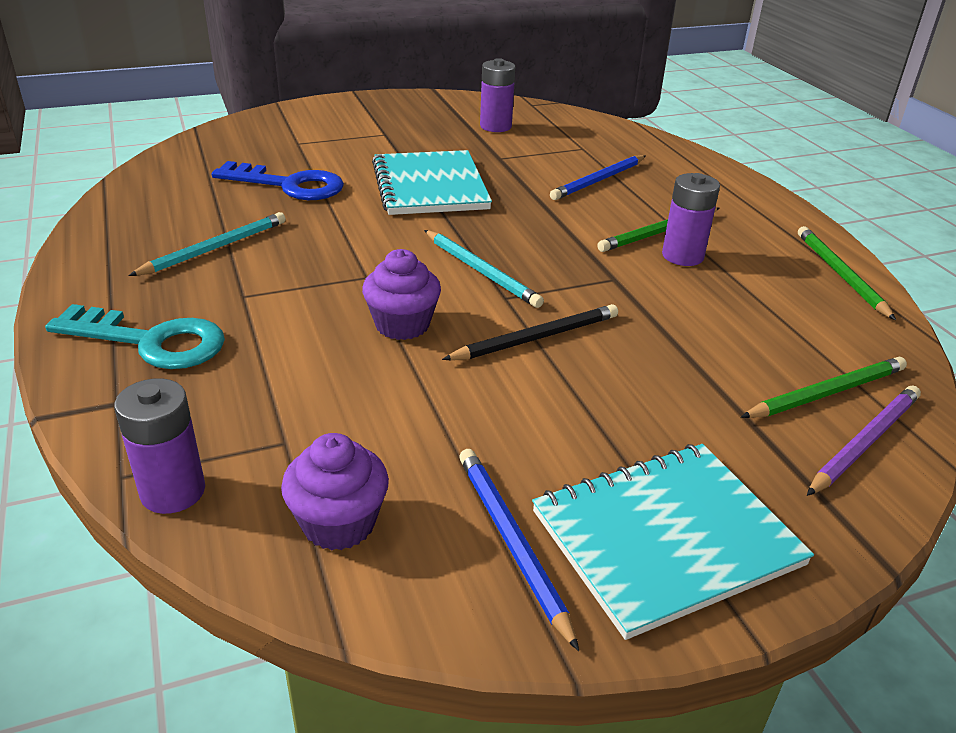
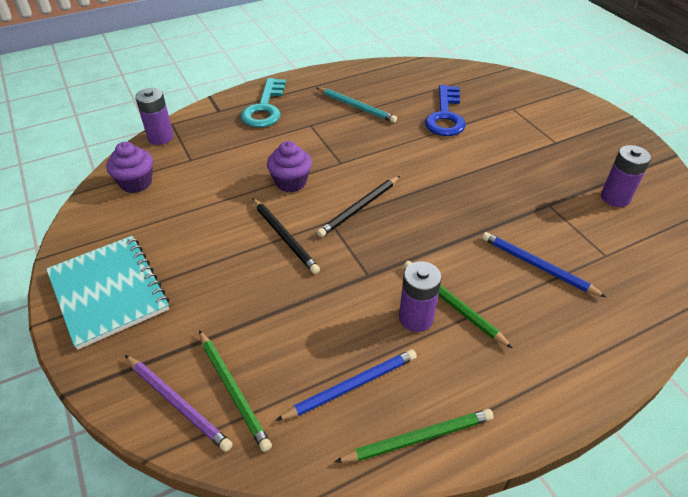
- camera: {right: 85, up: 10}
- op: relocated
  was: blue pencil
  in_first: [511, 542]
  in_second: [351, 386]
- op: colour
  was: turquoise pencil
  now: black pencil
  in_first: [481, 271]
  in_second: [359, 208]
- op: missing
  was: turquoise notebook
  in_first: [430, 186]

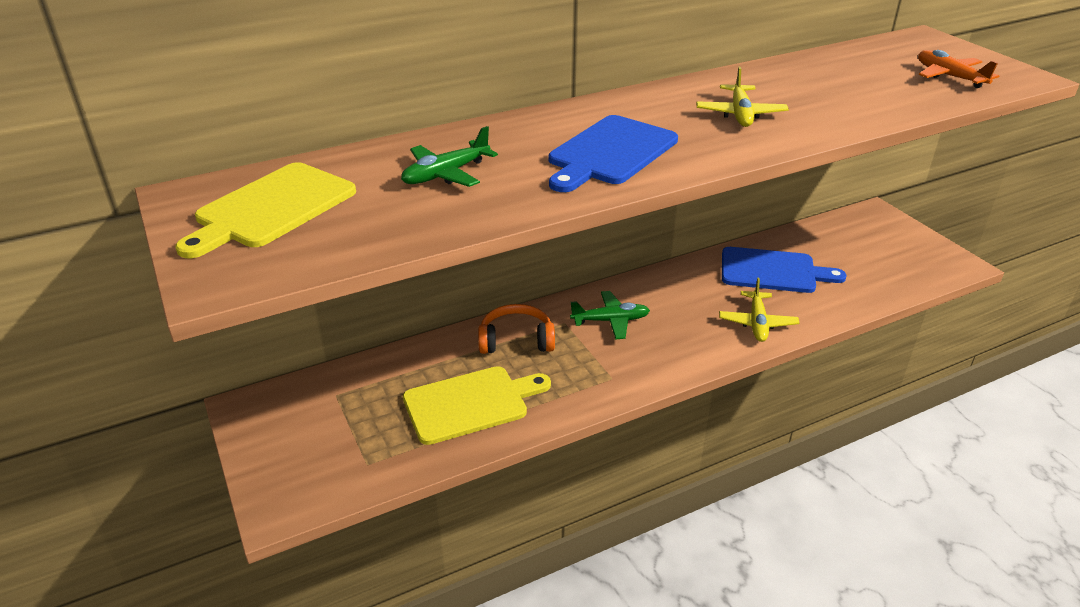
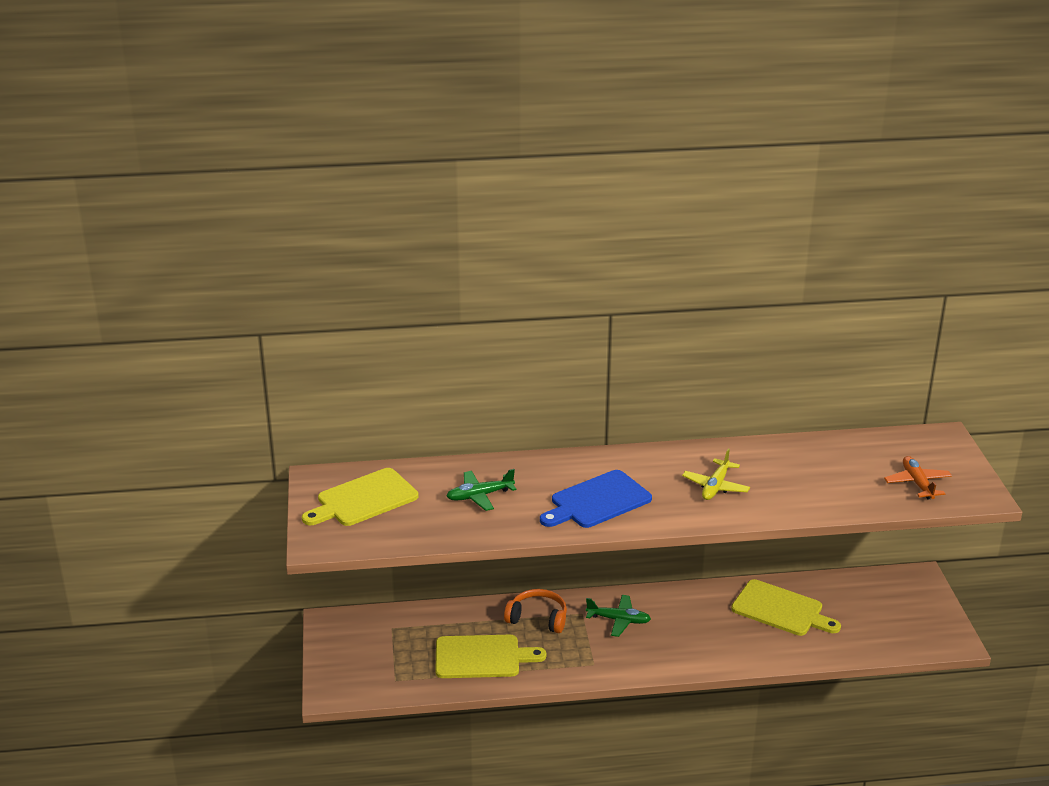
- camera: {right: 20, up: -5}
- op: colour
  was: blue cutting board
  now: yellow cutting board
  in_first: [773, 271]
  in_second: [781, 610]
- op: missing
  was: yellow plane
  in_first: [757, 323]

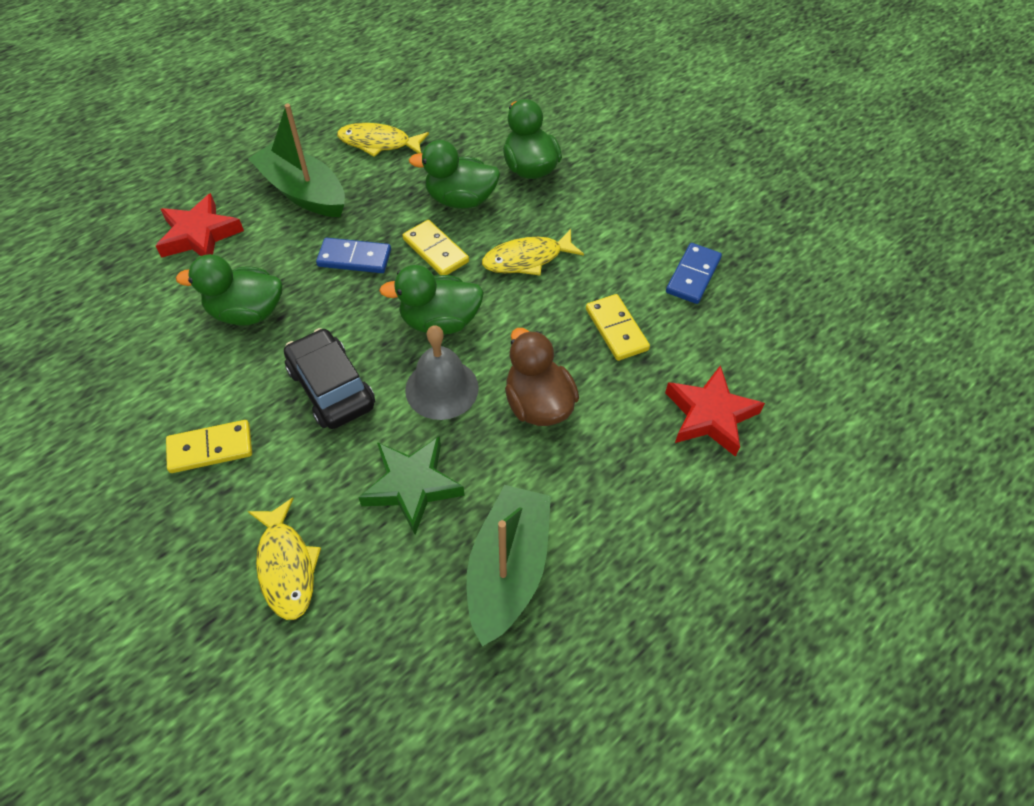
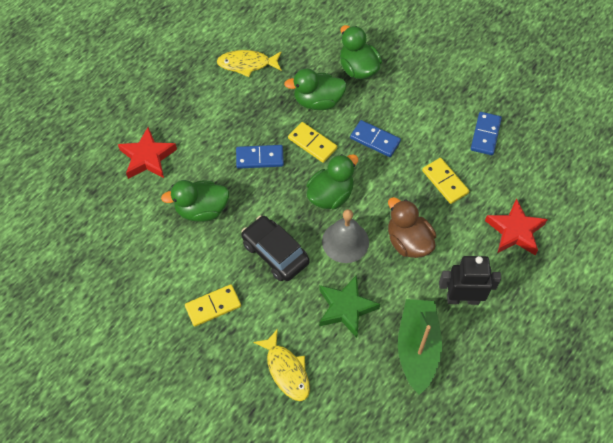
- camera: {right: -10, up: 5}
- op: spun
  was: green duck
  in_first: [440, 321]
  in_second: [330, 195]
  clockwise: 150
- op: exchanged
  was: yellow fish
  now: blue domino
  in_first: [527, 259]
  in_second: [375, 140]
- op: appeared
  now: black robot
  in_second: [462, 299]
- op: missing
  was: green boat
  in_first: [303, 192]

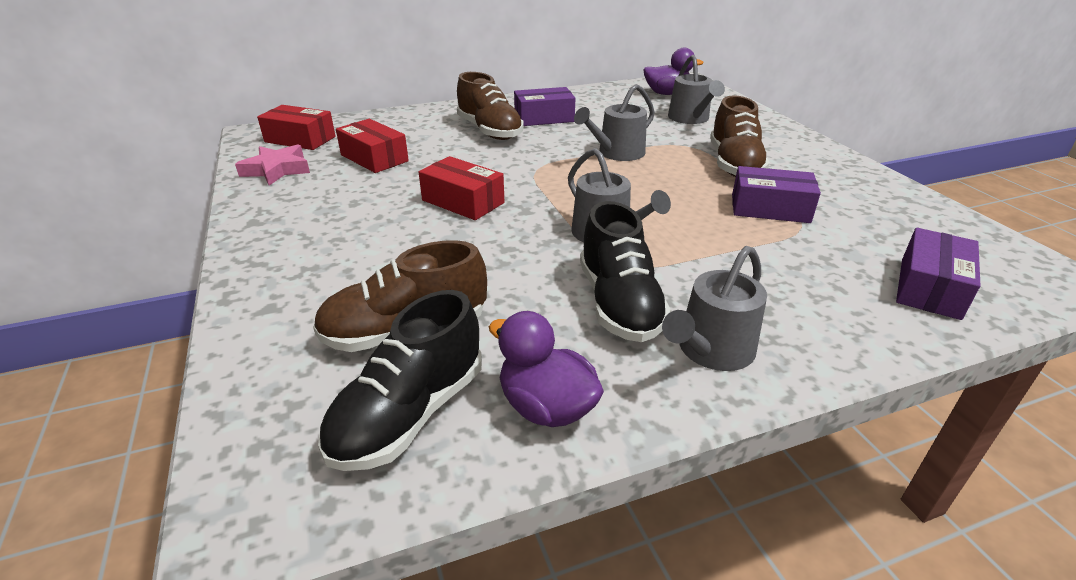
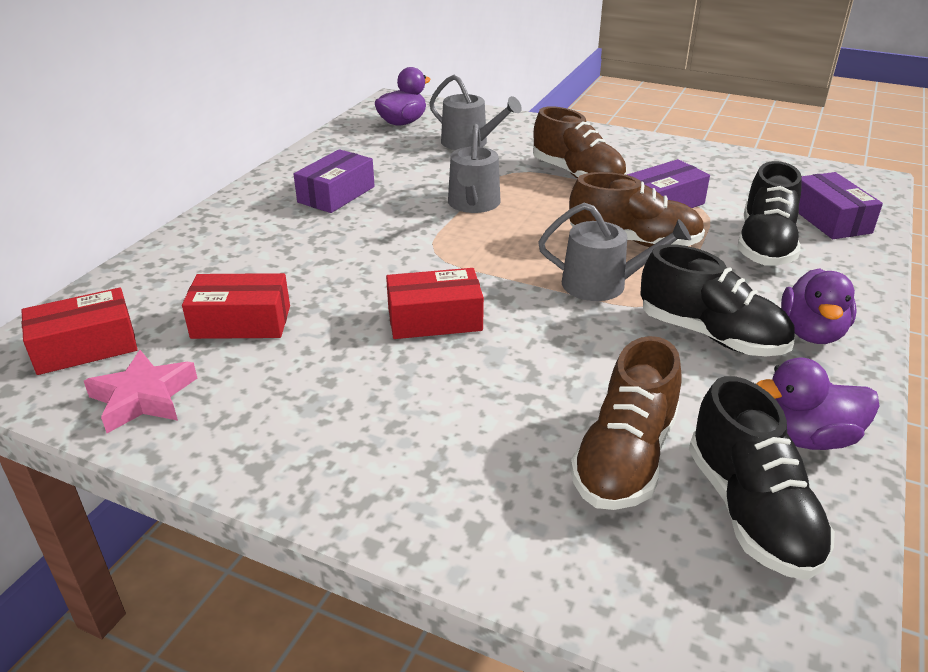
- camera: {right: -45, up: 0}
- op: relocated
  was: brown shoe
  in_first: [489, 131]
  in_second: [634, 242]
- op: appeared
  now: black shoe
  in_second: [765, 245]
- op: exchanged
  was: grey watering can
  now: purple duck
  in_first: [711, 350]
  in_second: [811, 333]

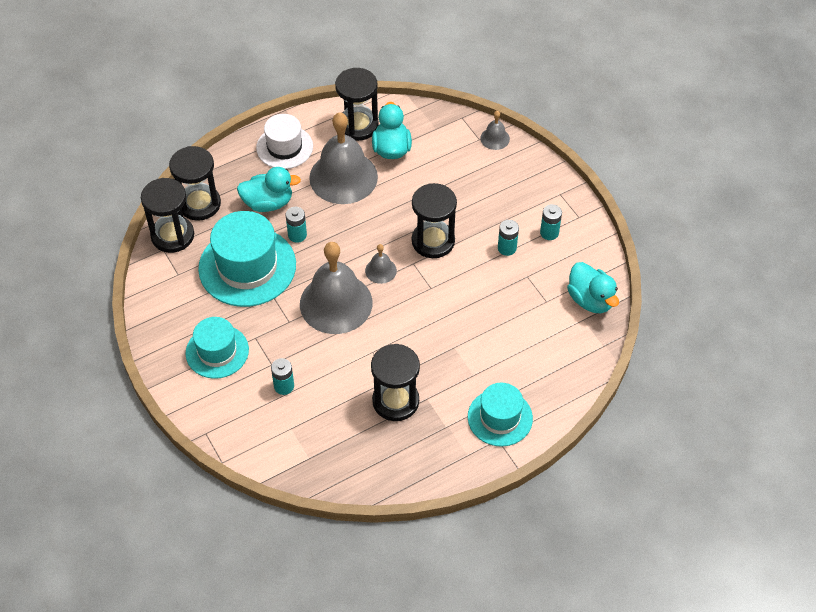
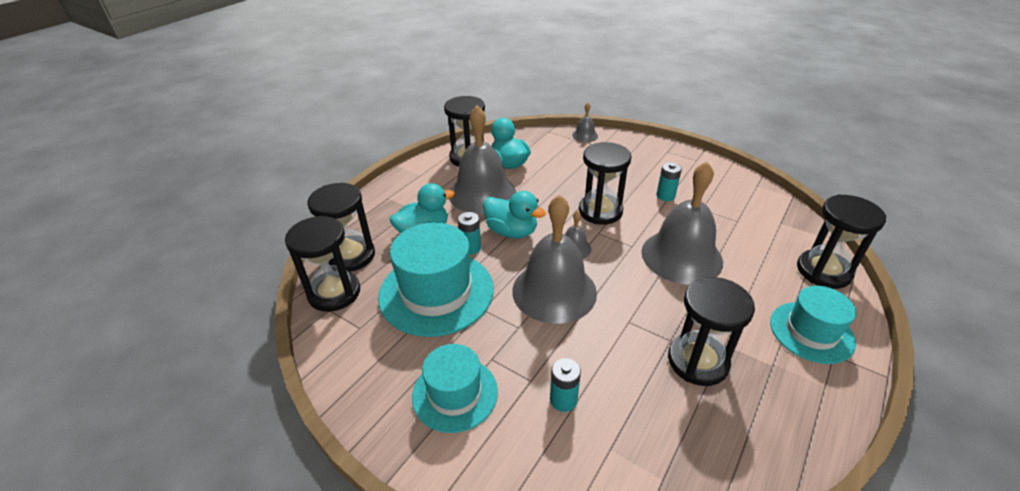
- camera: {right: -25, up: -15}
- op: relocated
  was: turquoise duck
  in_first: [590, 300]
  in_second: [512, 231]
- op: appeared
  now: grey bell
  in_second: [681, 256]
- op: appeared
  now: black hourglass
  in_second: [823, 271]
- op: missing
  was: white hat
  in_first: [284, 147]
- op: missing
  was: turquoise battery
  in_first: [549, 233]

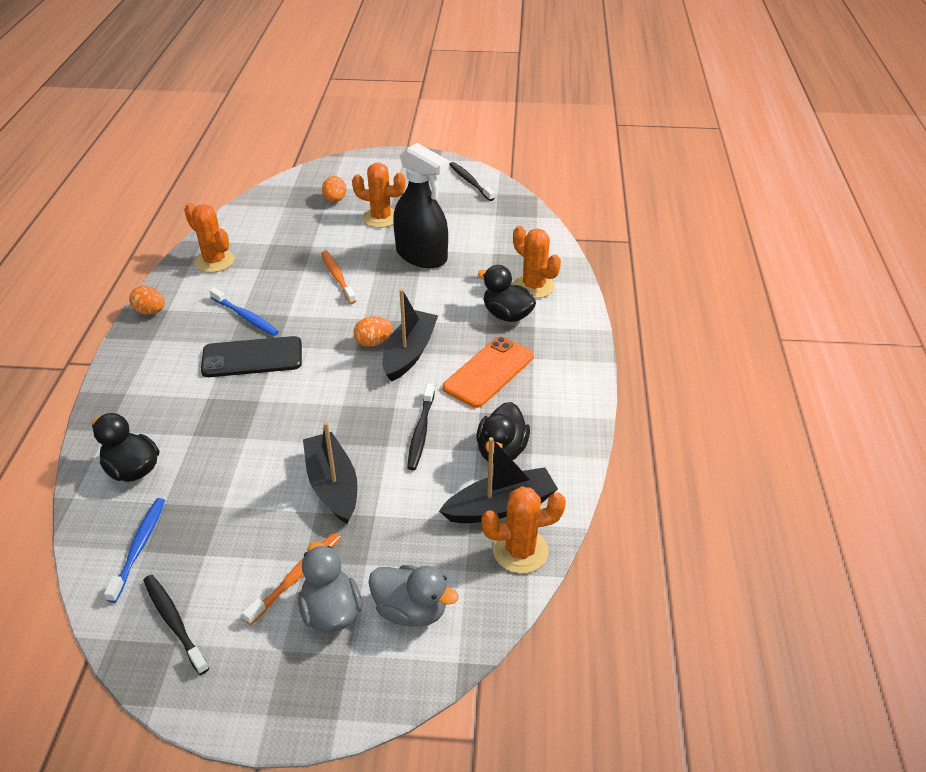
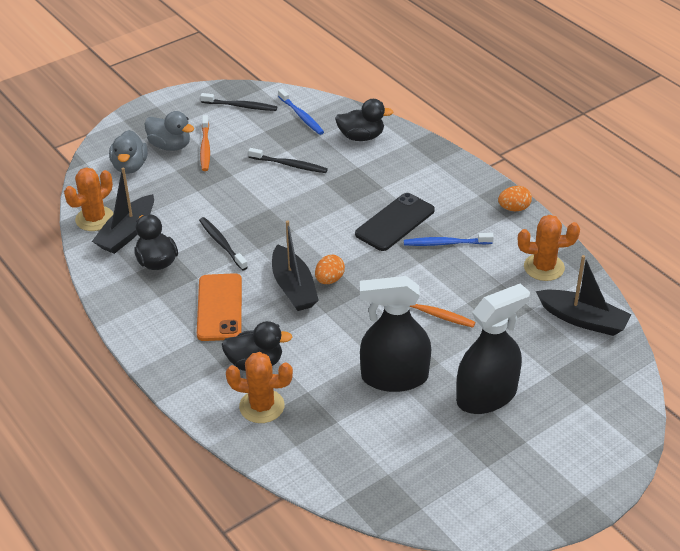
- camera: {right: 140, up: 0}
- op: spun
  was: grey duck
  in_first: [411, 610]
  in_second: [130, 166]
  clockwise: -75
- op: relocated
  was: black toothbrush
  in_first: [470, 182]
  in_second: [289, 165]
- op: exchanged
  was: orange cactus
  now: black spray bottle
  in_first: [381, 218]
  in_second: [486, 396]
- op: relocated
  was: black boat
  in_first: [332, 485]
  in_second: [583, 320]
- op: missing
  was: orange egg
  in_first: [335, 200]

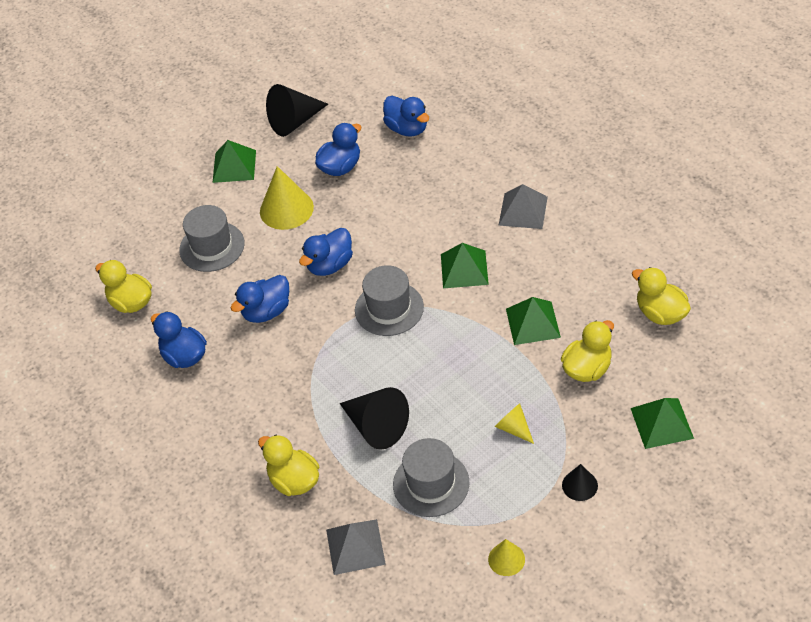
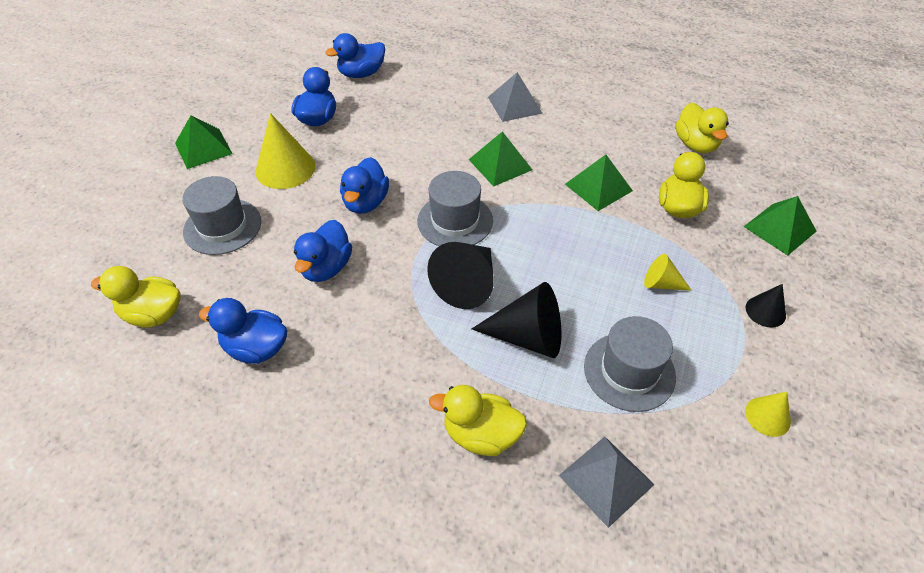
- camera: {right: -35, up: 0}
- op: spun
  was: blue duck
  in_first: [407, 129]
  in_second: [361, 74]
  clockwise: 135
- op: relocated
  was: black cone
  in_first: [294, 121]
  in_second: [467, 284]
- op: spun
  was: yellow duck
  in_first: [660, 313]
  in_second: [695, 144]
  clockwise: -120

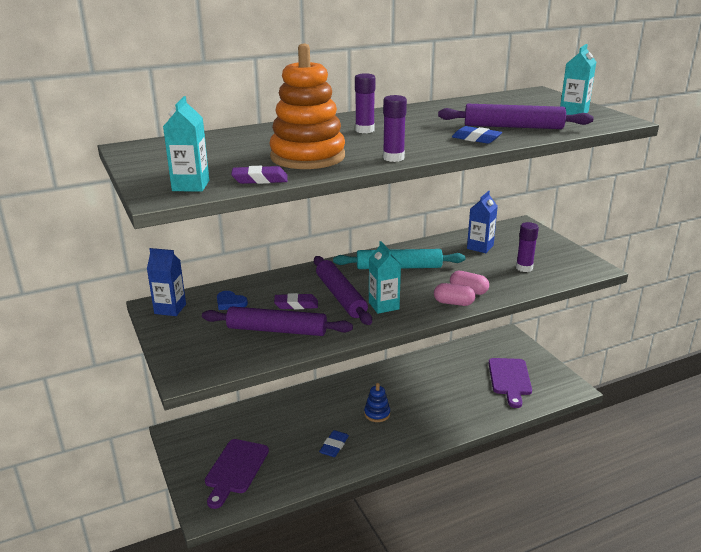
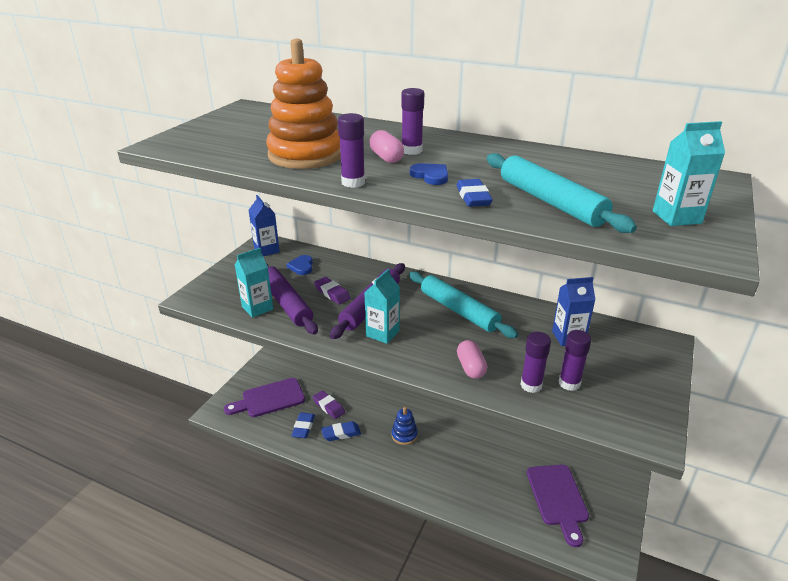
- camera: {right: 50, up: 5}
- op: relocated
  was: turquoise carton
  in_first: [191, 185]
  in_second: [257, 308]
- op: appeared
  now: blue eraser
  in_second: [303, 427]
- op: relocated
  was: purple eraser
  in_first: [260, 180]
  in_second: [328, 407]
- op: relocated
  was: pink capsule
  in_first: [453, 303]
  in_second: [386, 158]
- op: appeared
  now: blue heart
  in_second: [430, 176]
- op: colour
  was: purple rolling pin
  now: turquoise rolling pin
  in_first: [513, 127]
  in_second: [550, 202]
- op: appeared
  now: purple glue stick
  in_second: [531, 385]
- op: spun
  was: purple cutting board
  in_first: [509, 379]
  in_second: [557, 498]
  clockwise: -60

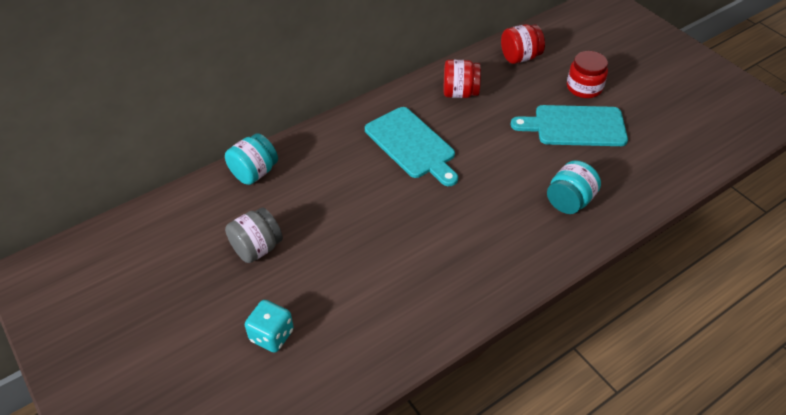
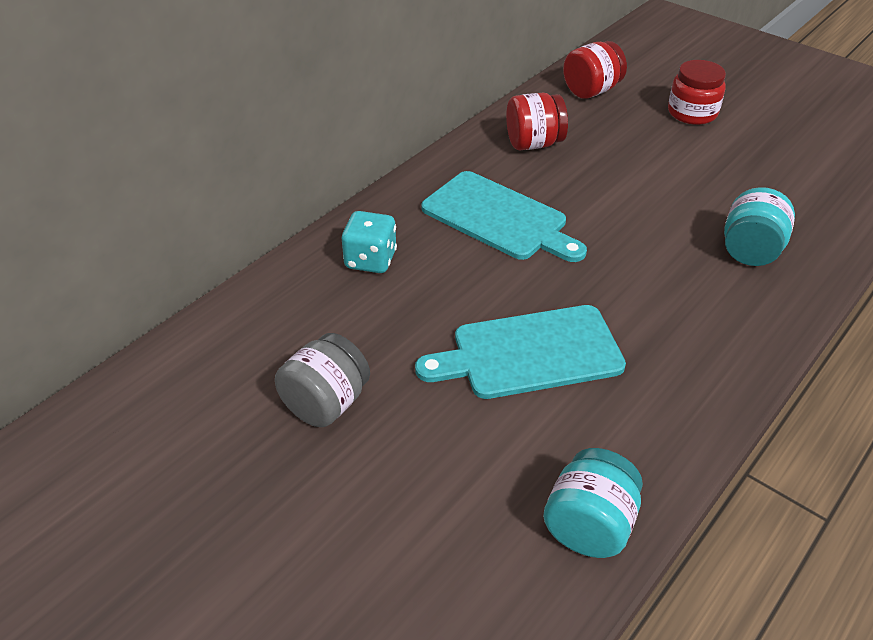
- camera: {right: -15, up: -5}
- op: relocated
  was: turquoise dice
  in_first: [271, 335]
  in_second: [370, 260]
- op: relocated
  was: turquoise cutting board
  in_first: [575, 126]
  in_second: [529, 353]
- op: relocated
  was: turquoise jar
  in_first: [254, 172]
  in_second: [589, 525]

